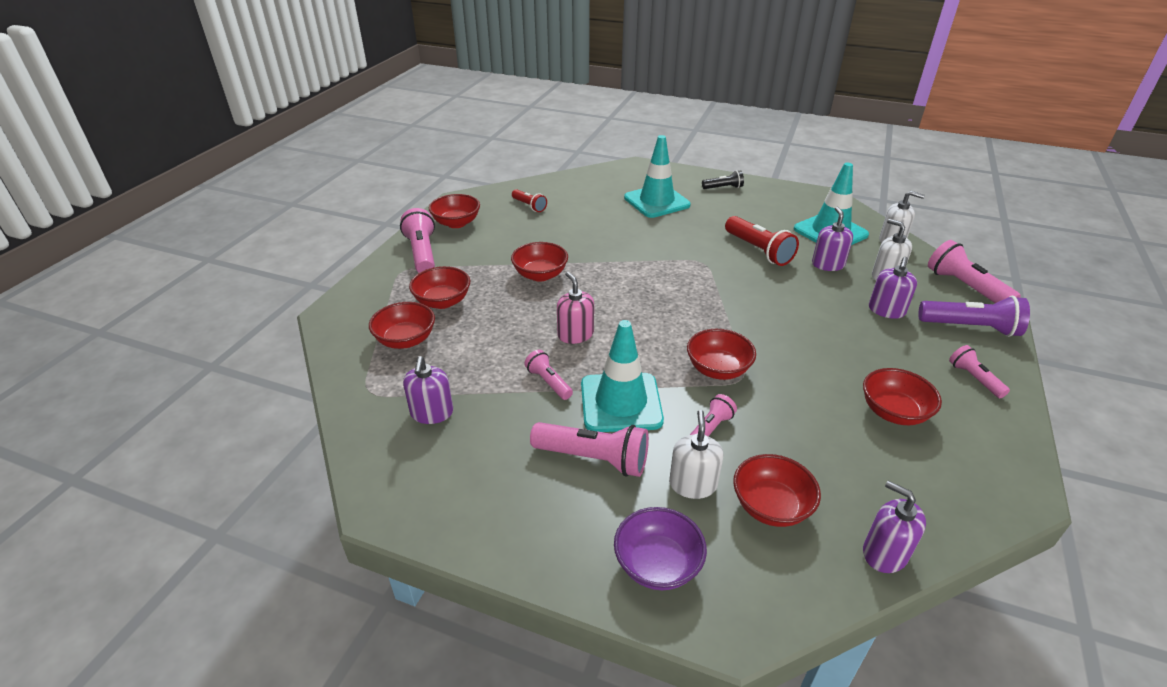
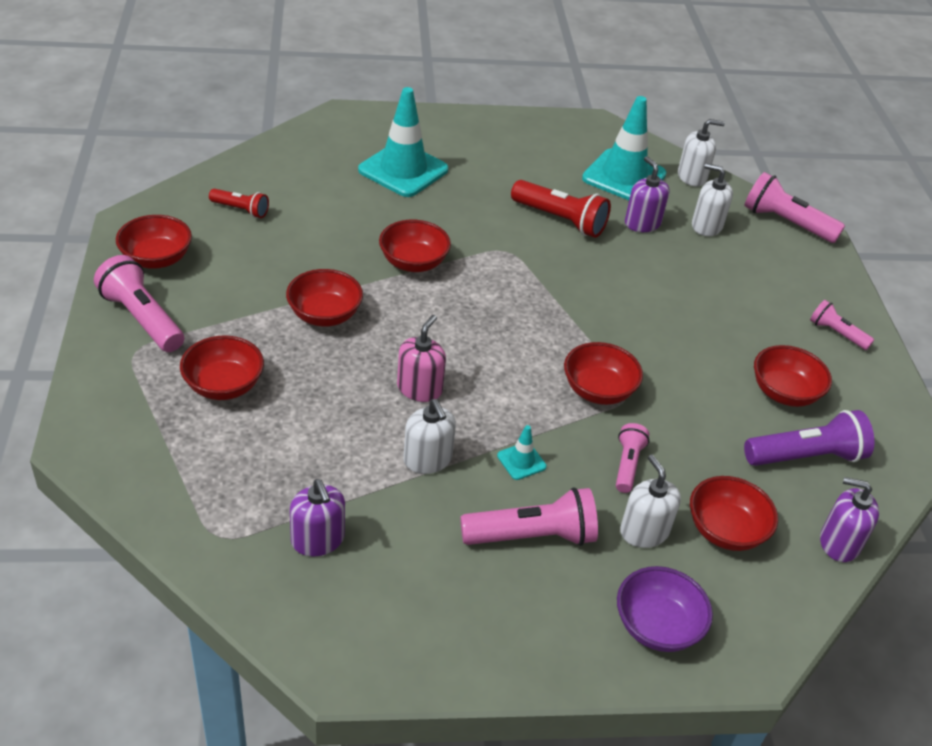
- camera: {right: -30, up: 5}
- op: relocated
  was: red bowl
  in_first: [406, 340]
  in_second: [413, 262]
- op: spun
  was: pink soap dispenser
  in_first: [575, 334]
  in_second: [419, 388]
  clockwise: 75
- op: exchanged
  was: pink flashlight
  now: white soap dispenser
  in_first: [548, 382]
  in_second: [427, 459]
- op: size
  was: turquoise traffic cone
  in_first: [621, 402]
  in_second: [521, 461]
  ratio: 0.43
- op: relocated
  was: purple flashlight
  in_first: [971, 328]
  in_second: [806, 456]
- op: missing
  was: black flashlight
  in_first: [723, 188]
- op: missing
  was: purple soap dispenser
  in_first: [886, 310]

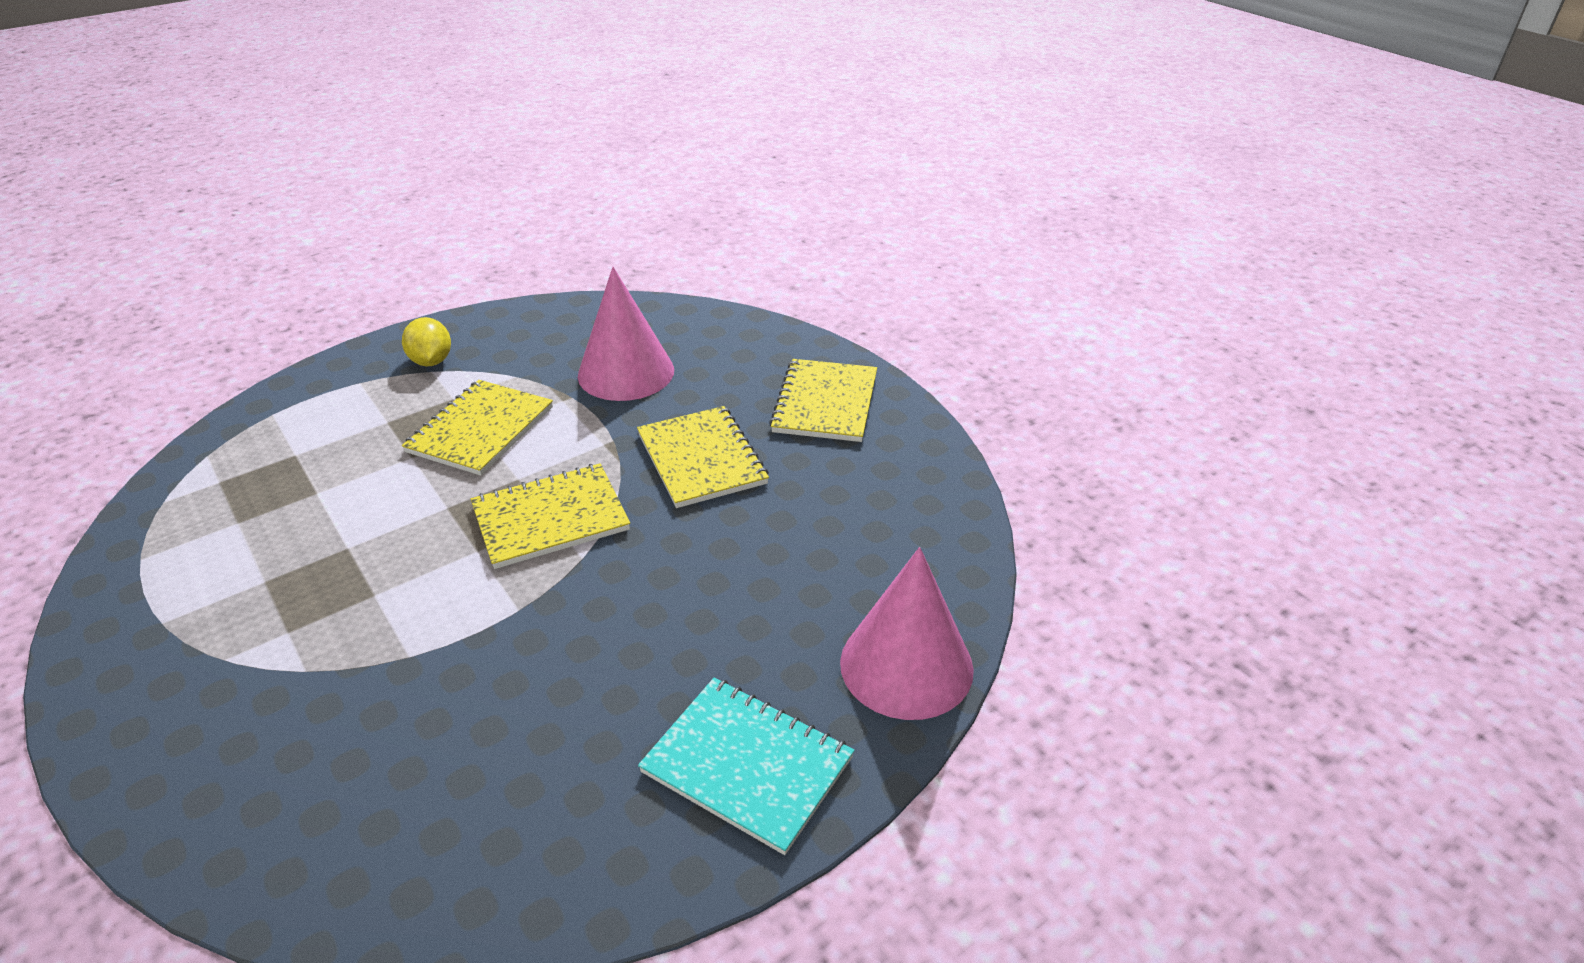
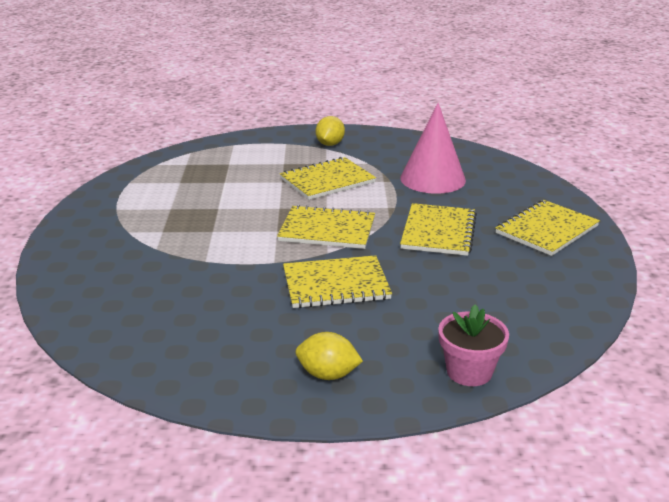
- camera: {right: 35, up: -10}
- op: appeared
  now: yellow notebook
  in_second: [336, 284]
- op: exchanged
  was: turquoise notebook
  now: yellow lemon
  in_first: [747, 765]
  in_second: [328, 374]
- op: exchanged
  was: pink cone
  now: pink flower pot
  in_first: [906, 665]
  in_second: [469, 371]

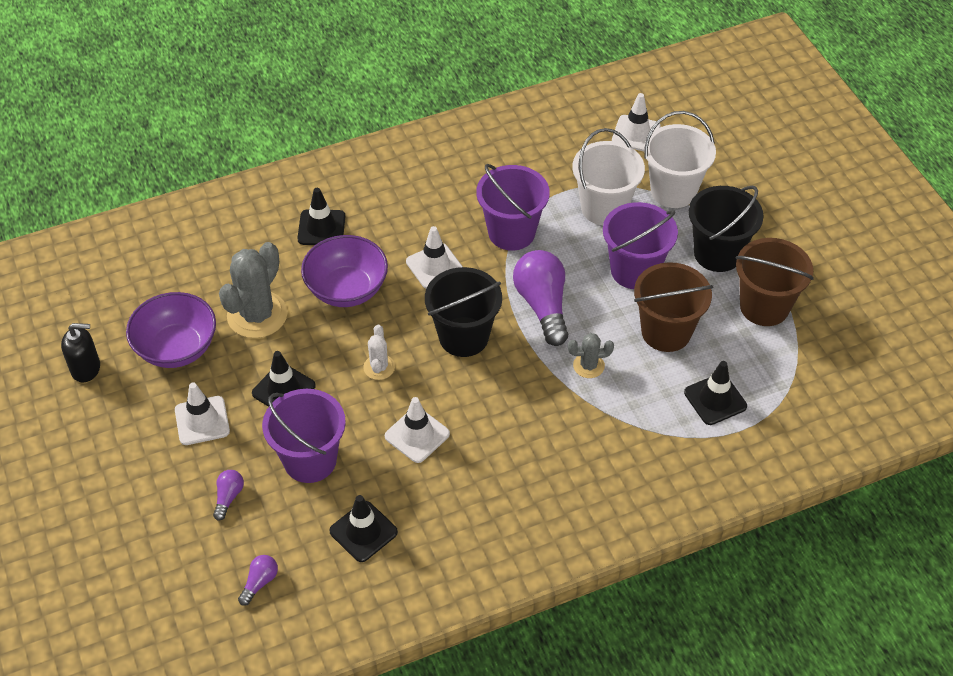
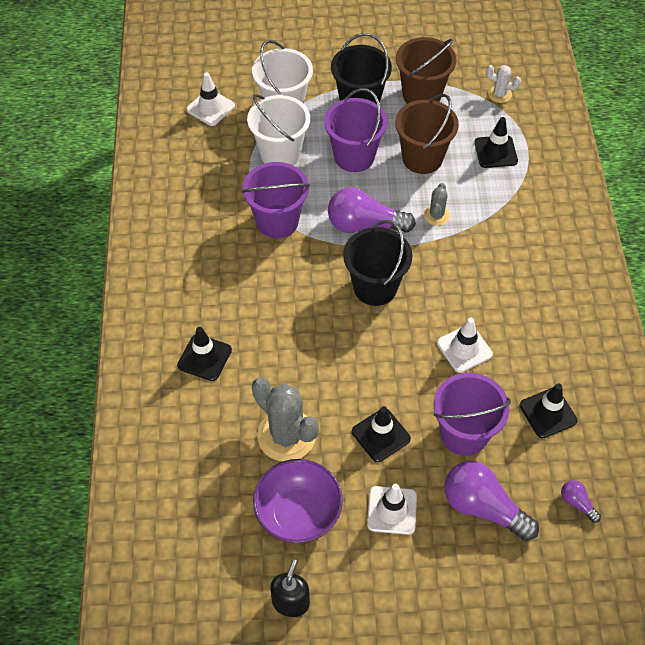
- camera: {right: -70, up: 5}
- op: size
  was: purple light bulb
  in_first: [228, 497]
  in_second: [483, 507]
  ratio: 2.14
- op: relocated
  was: white cactus
  in_first: [379, 367]
  in_second: [499, 94]
- op: missing
  was: purple bowl
  in_first: [346, 289]
- op: missing
  was: white traffic cone
  in_first: [434, 266]

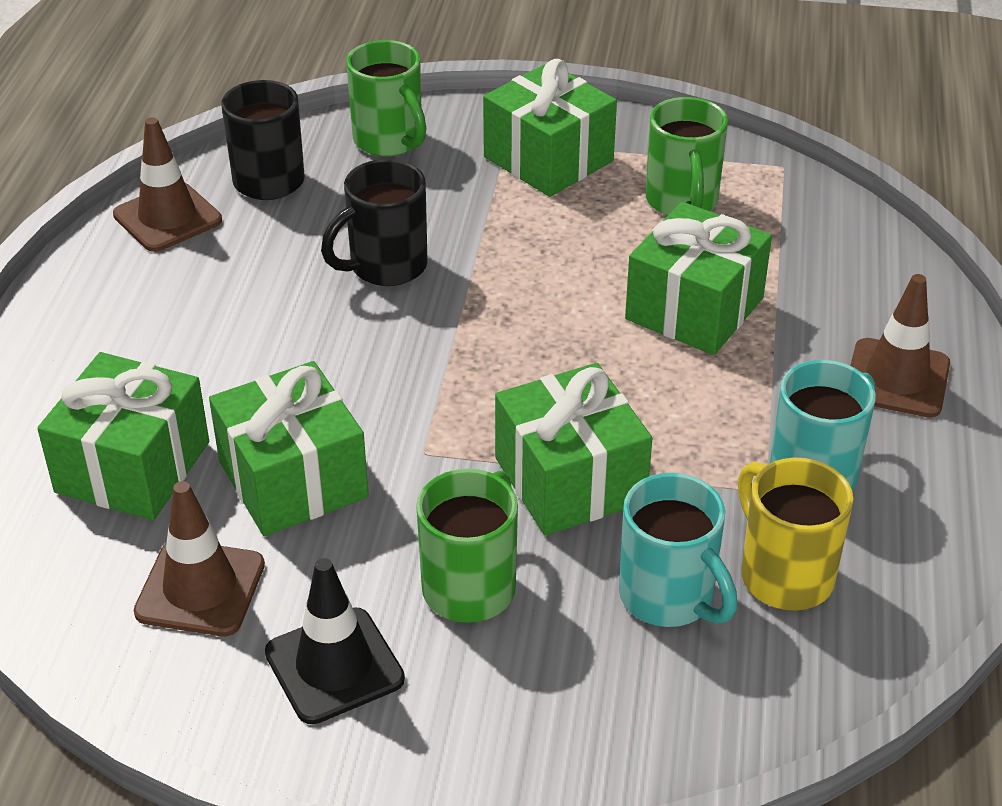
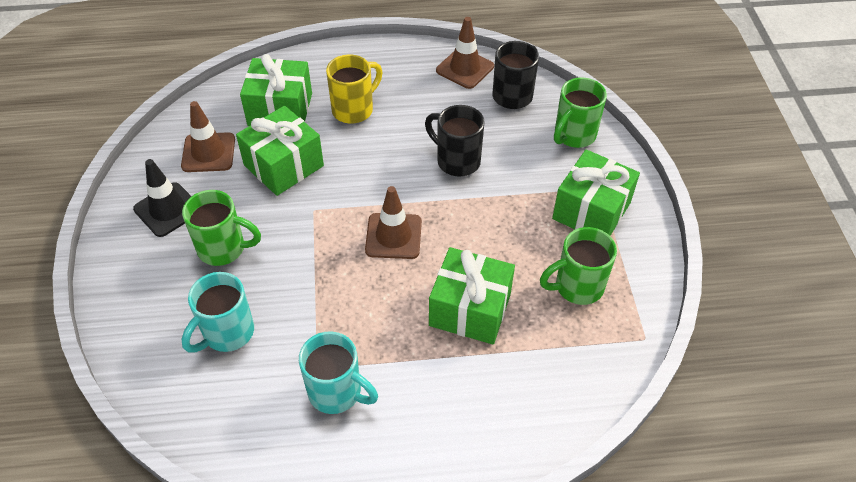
- camera: {right: 75, up: 10}
- op: relocated
  was: yellow mug
  in_first: [784, 575]
  in_second: [354, 109]
- op: relocated
  was: brown traffic cone
  in_first: [897, 378]
  in_second: [393, 236]
- op: missing
  was: green gift
  in_first: [570, 480]

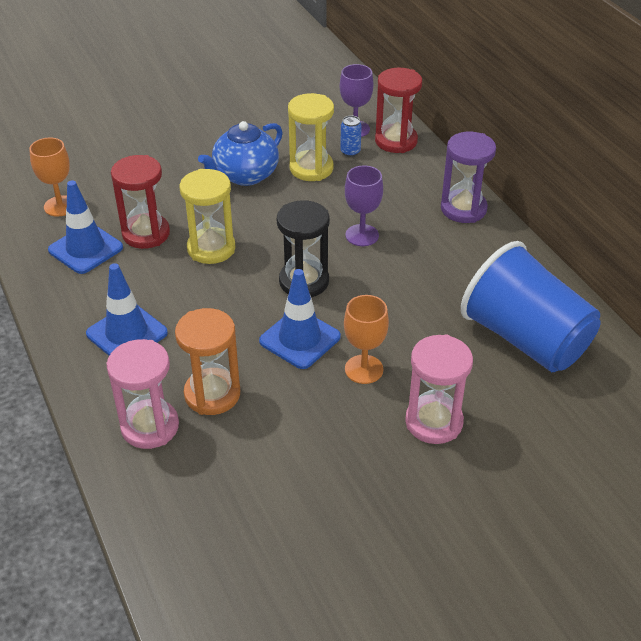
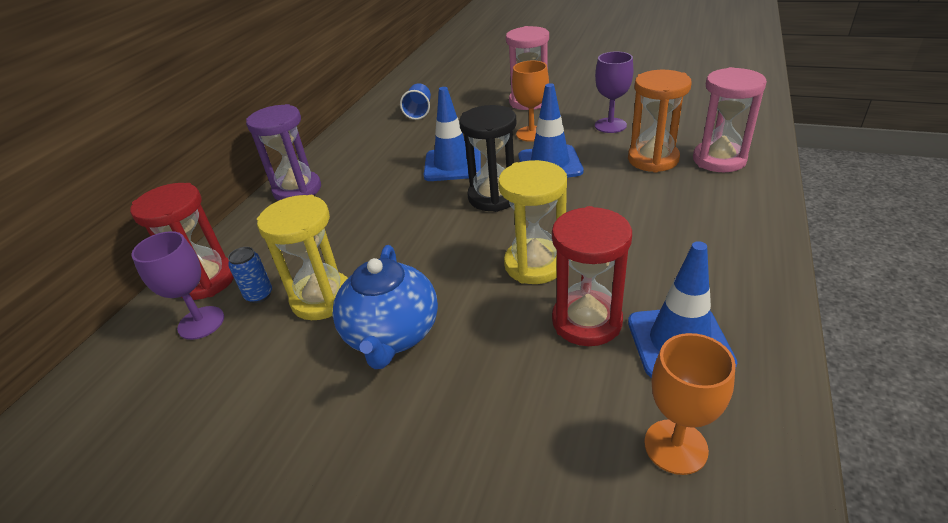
- camera: {right: -130, up: -5}
- op: spun
  was: blue teapot
  in_first: [245, 175]
  in_second: [392, 335]
  clockwise: 90
- op: size
  was: blue cup
  in_first: [525, 339]
  in_second: [419, 112]
  ratio: 0.41
- op: relocated
  was: blue traffic cone
  in_first: [127, 333]
  in_second: [452, 165]
- op: relocated
  was: purple goblet
  in_first: [362, 235]
  in_second: [610, 125]

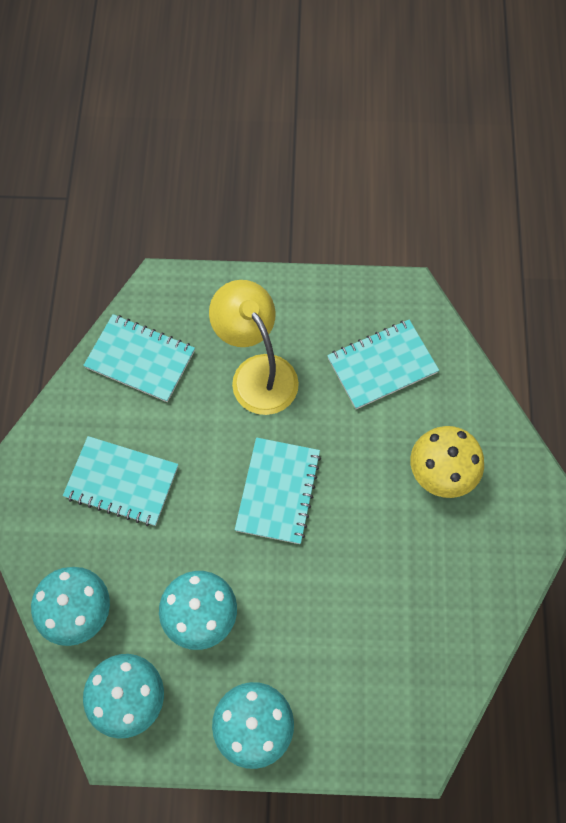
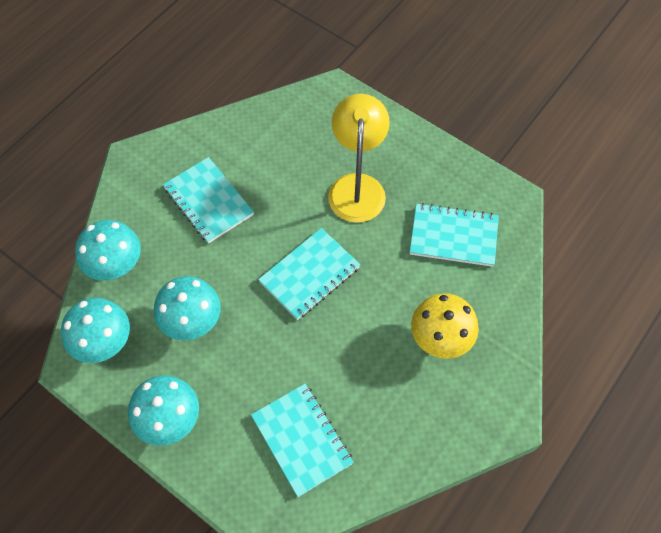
- camera: {right: 35, up: -5}
- op: relocated
  was: turquoise notebook
  in_first: [140, 359]
  in_second: [301, 440]

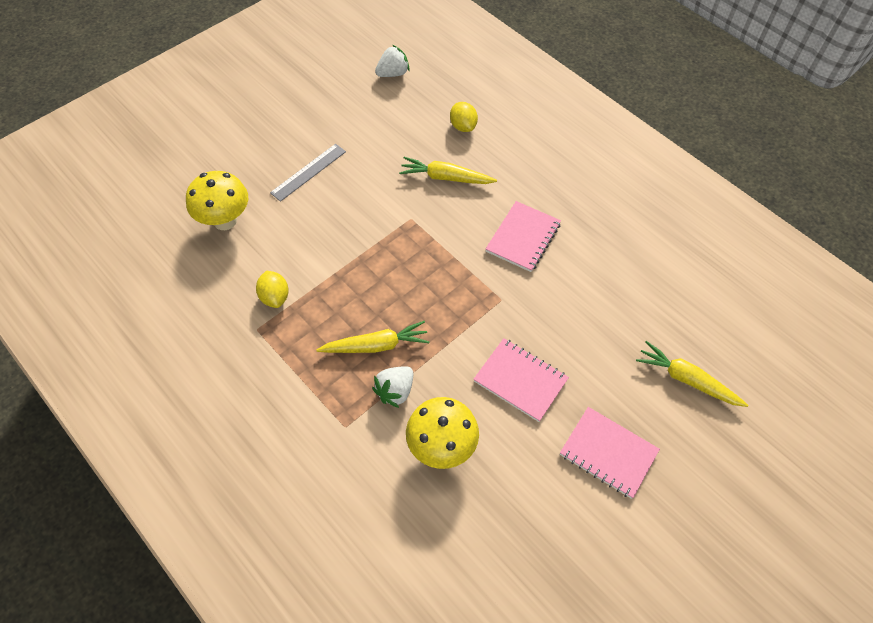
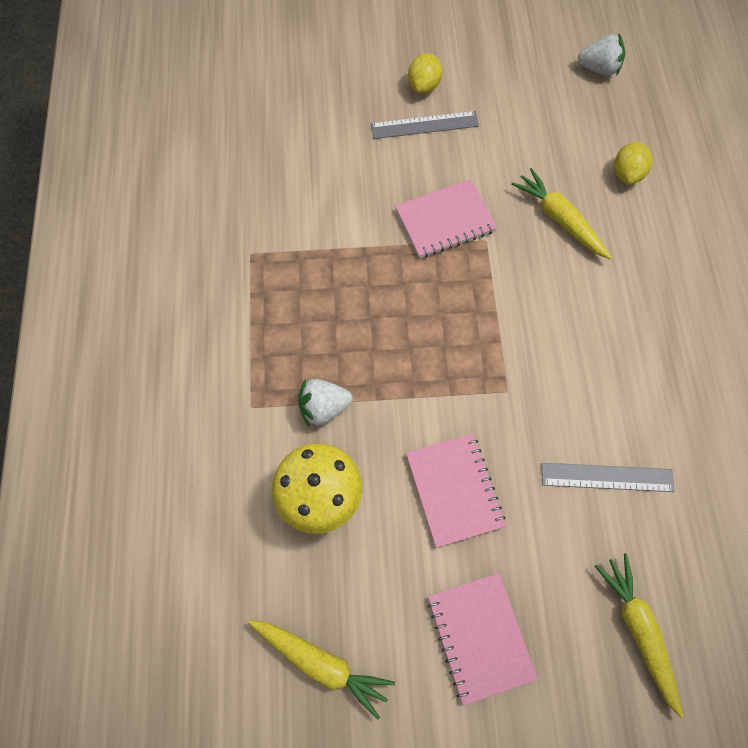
- camera: {right: 40, up: 10}
- op: relocated
  was: yellow carrot
  in_first: [376, 345]
  in_second: [321, 663]
- op: relocated
  was: pink notebook
  in_first: [523, 238]
  in_second: [445, 220]
- op: relocated
  was: yellow lemon
  in_first: [275, 297]
  in_second: [424, 86]
- op: appeared
  now: grey ruler
  in_second: [607, 477]
- op: missing
  was: yellow mushroom
  in_first: [225, 221]

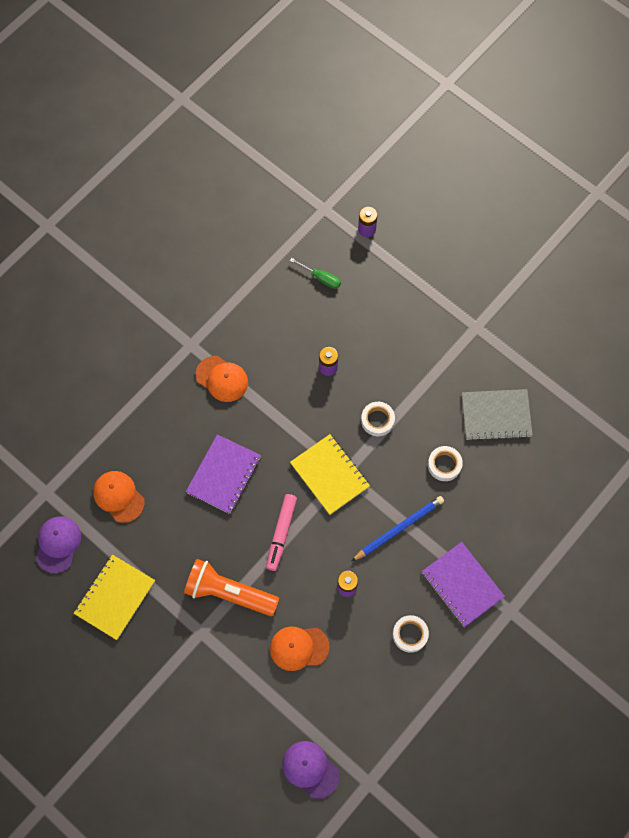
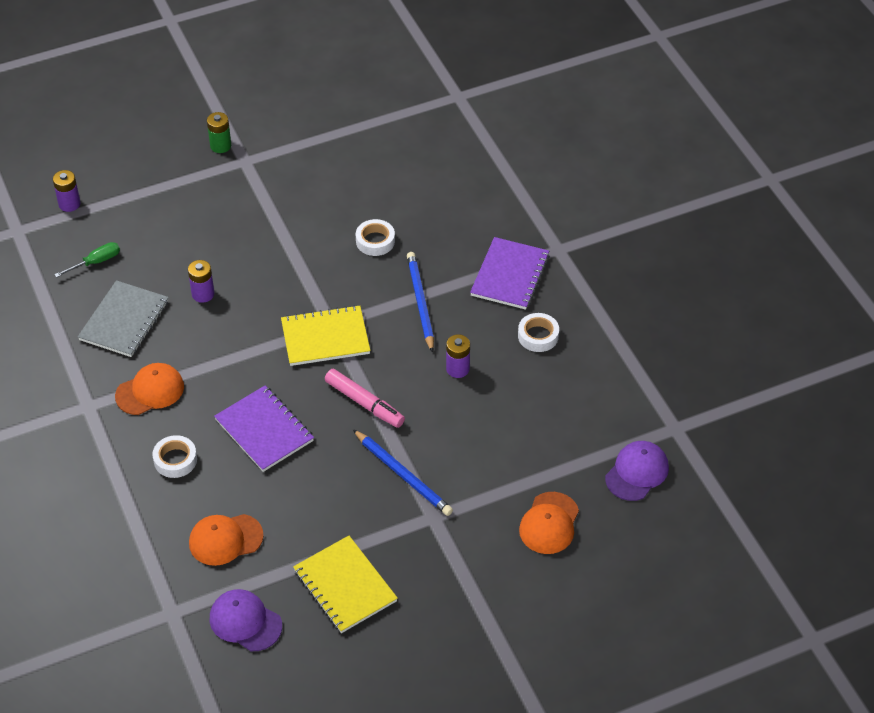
- camera: {right: -65, up: -20}
- op: relocated
  was: grey notebook
  in_first: [496, 415]
  in_second: [124, 321]
- op: relocated
  was: white tape
  in_first: [377, 420]
  in_second: [175, 460]
- op: appeared
  now: green battery
  in_second: [220, 146]
- op: exchanged
  was: orange flashlight
  now: blue pencil
  in_first: [228, 593]
  in_second: [403, 475]
- op: spun
  was: purple notebook
  in_first: [462, 585]
  in_second: [510, 275]
  clockwise: -60
- op: relocated
  was: orange cap
  in_first: [299, 648]
  in_second: [549, 523]
- op: spun
  was: purple cap
  in_first: [310, 769]
  in_second: [637, 472]
  clockwise: 150

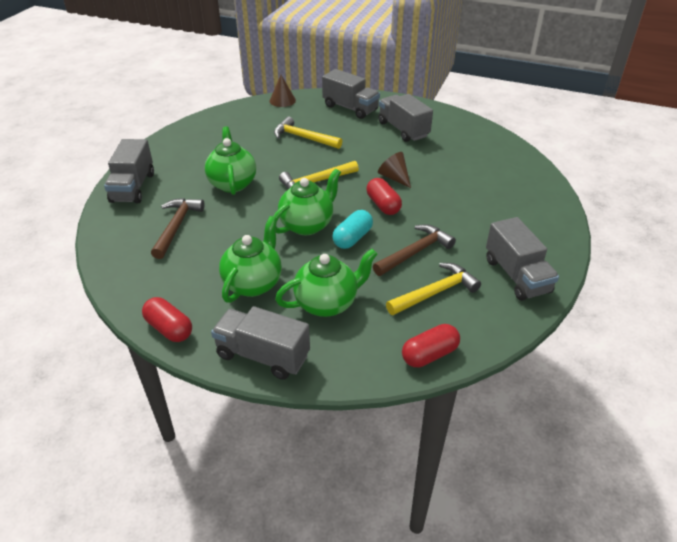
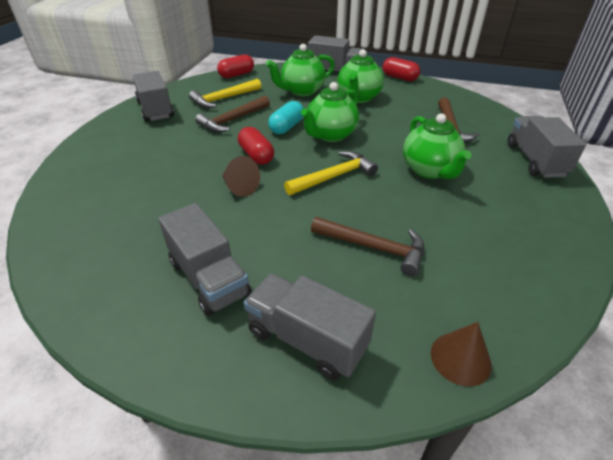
- camera: {right: 175, up: 0}
- op: colour
  was: yellow hammer
  now: brown hammer
  in_first: [303, 138]
  in_second: [374, 247]

